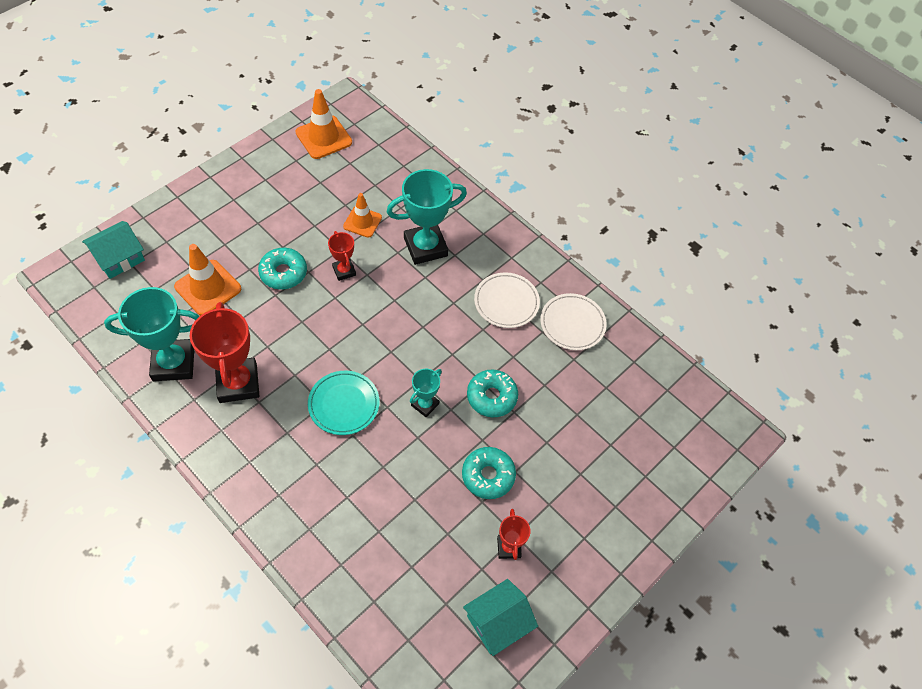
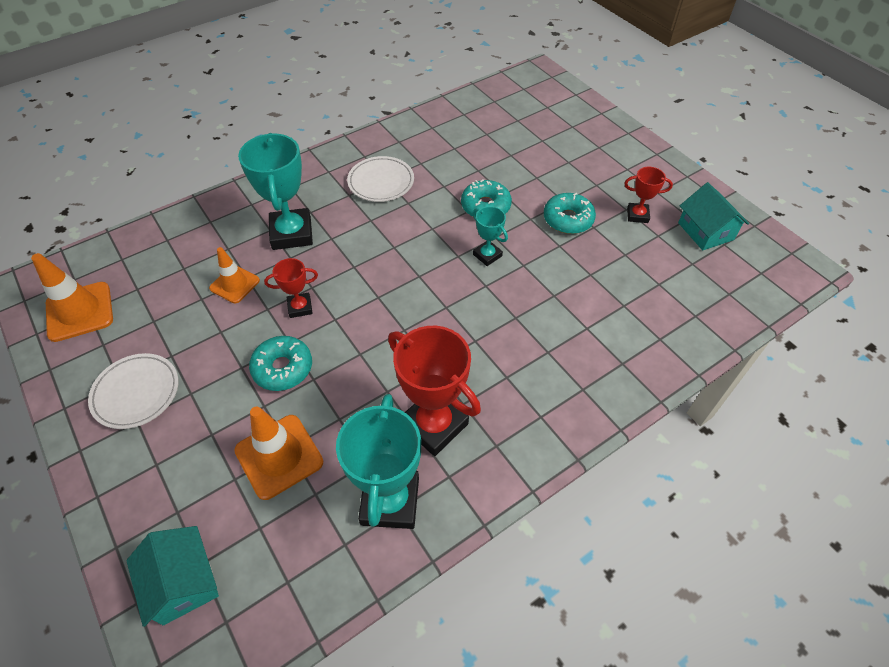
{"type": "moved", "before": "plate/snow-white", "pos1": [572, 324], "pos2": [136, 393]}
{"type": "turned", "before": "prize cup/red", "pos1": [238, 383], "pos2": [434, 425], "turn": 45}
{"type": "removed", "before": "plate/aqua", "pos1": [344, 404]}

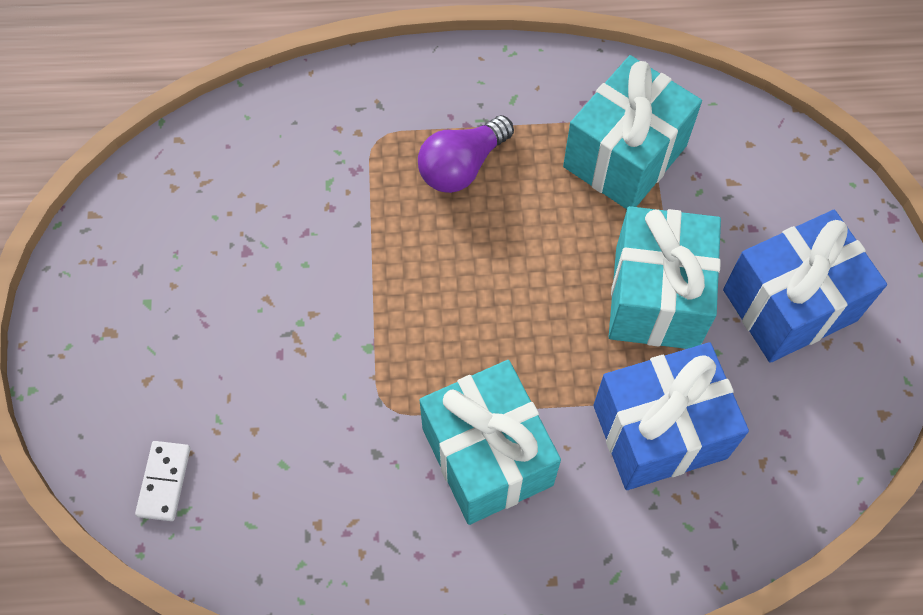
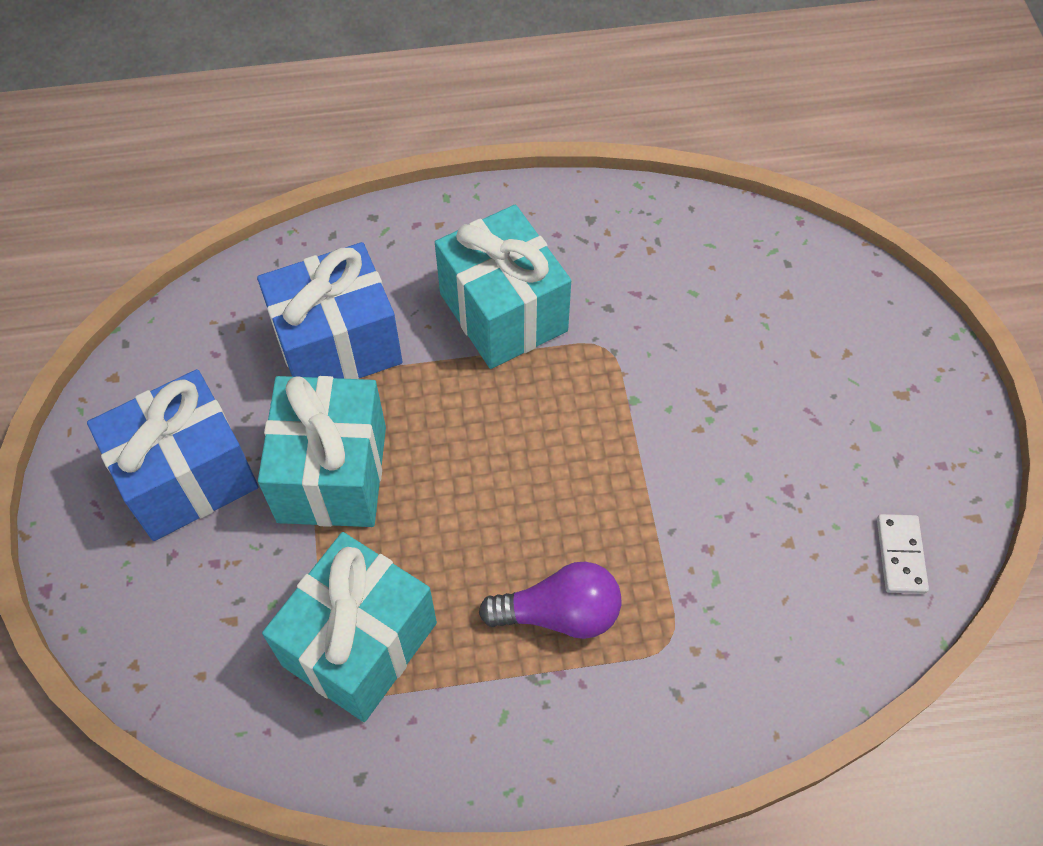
{"type": "turned", "before": "bulb/violet", "pos1": [462, 166], "pos2": [559, 613], "turn": 45}
{"type": "moved", "before": "domino piece/snow-white", "pos1": [164, 481], "pos2": [900, 555]}

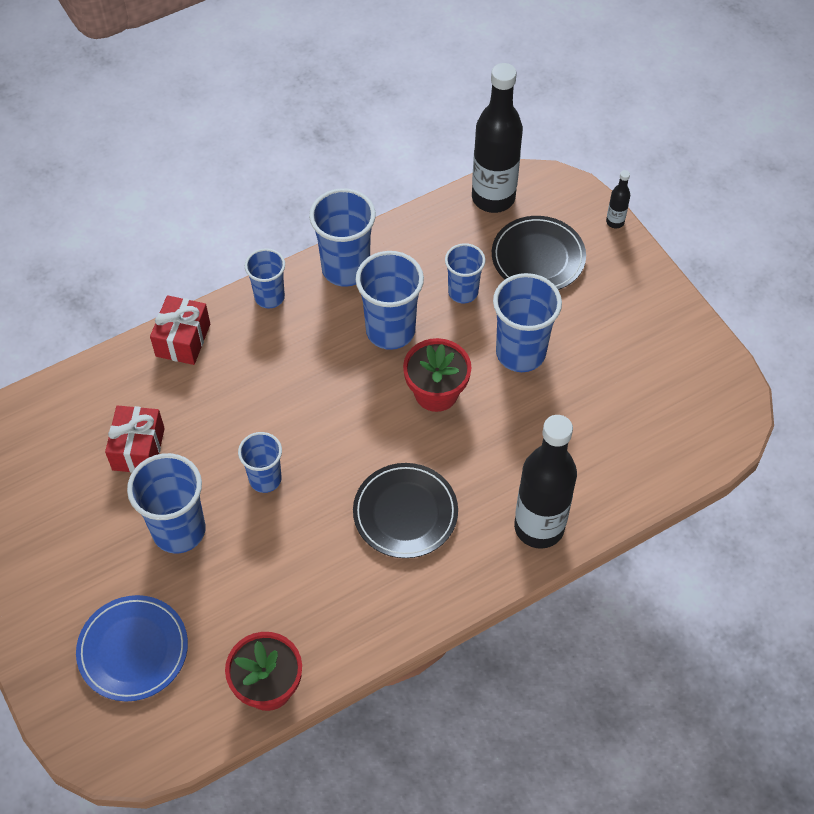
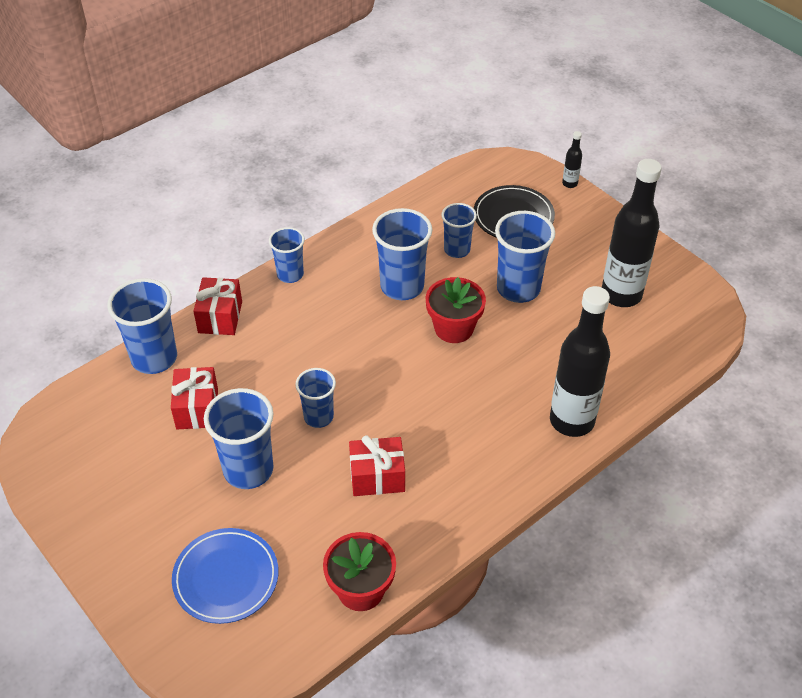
{"type": "moved", "before": "bottle/ebony", "pos1": [493, 198], "pos2": [621, 294]}
{"type": "moved", "before": "beaker/cobalt", "pos1": [345, 269], "pos2": [154, 358]}
{"type": "removed", "before": "plate/ebony", "pos1": [405, 513]}
{"type": "added", "after": "wrapped gift/red", "pos2": [377, 477]}

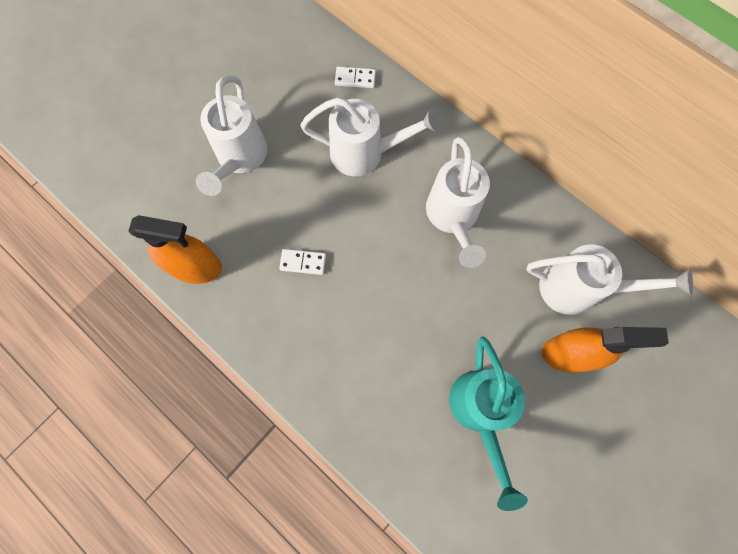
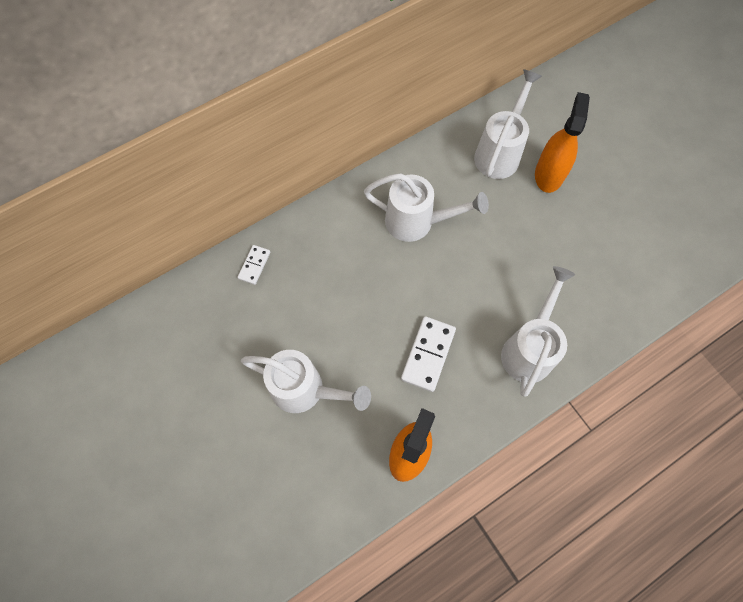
{"type": "moved", "before": "sprinkling can/snow-white", "pos1": [365, 153], "pos2": [529, 349]}
{"type": "resized", "before": "domino piece/snow-white", "pos1": [303, 262], "pos2": [428, 354], "scale": 1.7}
{"type": "removed", "before": "sprinkling can/aqua", "pos1": [480, 412]}

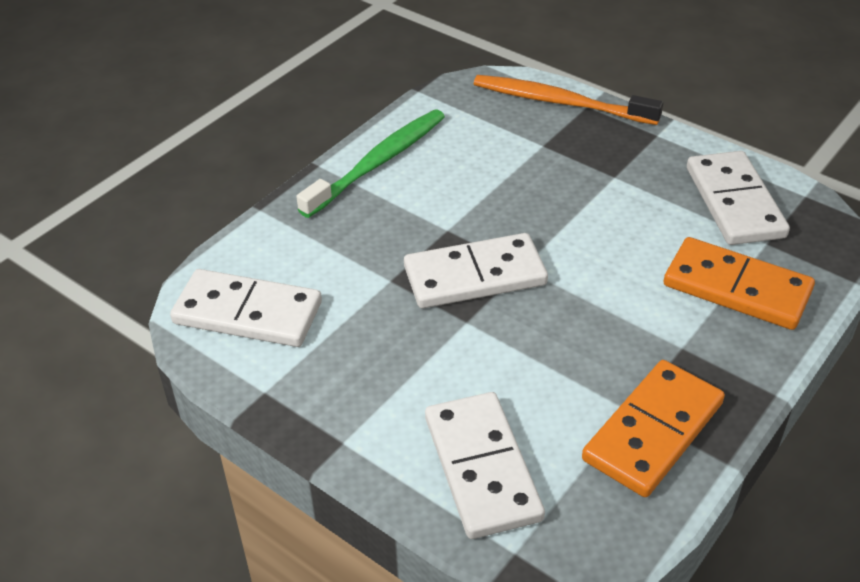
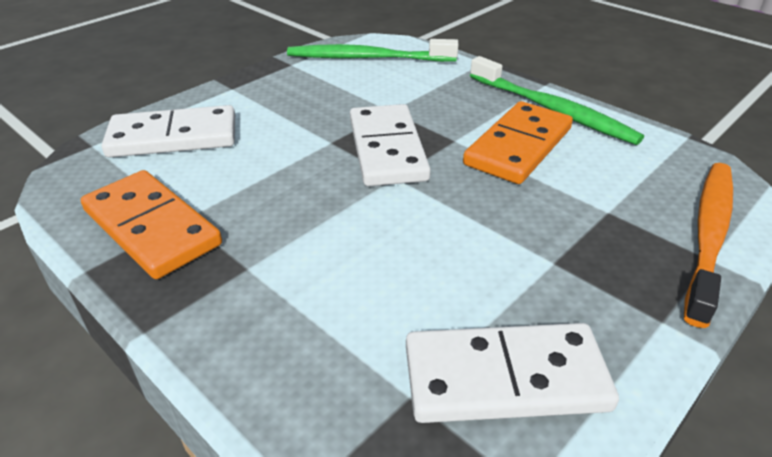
{"type": "moved", "before": "domino piece/orange", "pos1": [736, 288], "pos2": [518, 146]}
{"type": "replaced", "before": "domino piece/snow-white", "after": "toothbrush/emerald", "pos1": [247, 313], "pos2": [367, 58]}

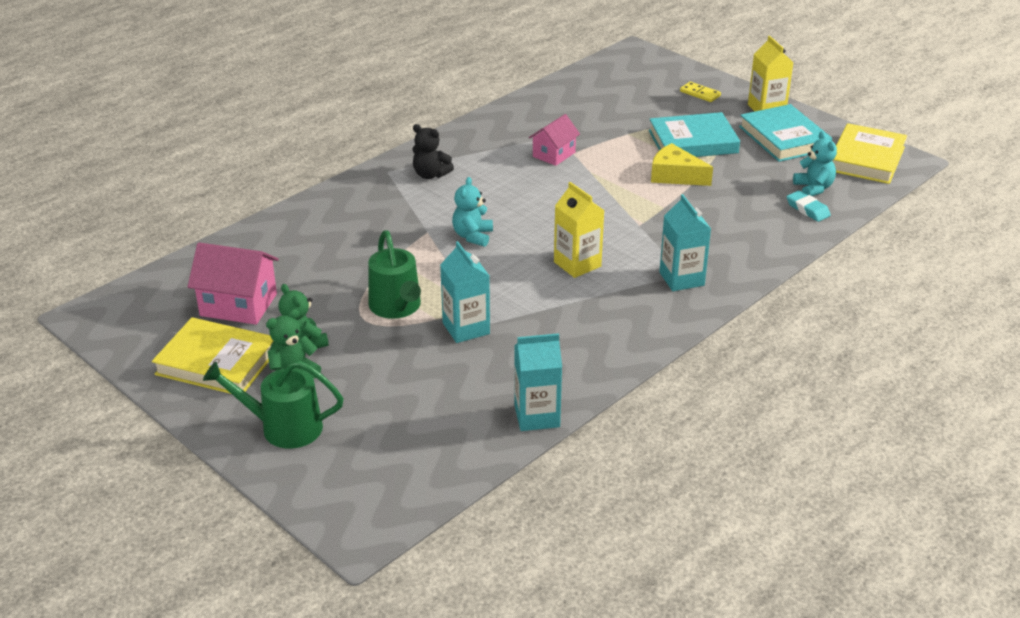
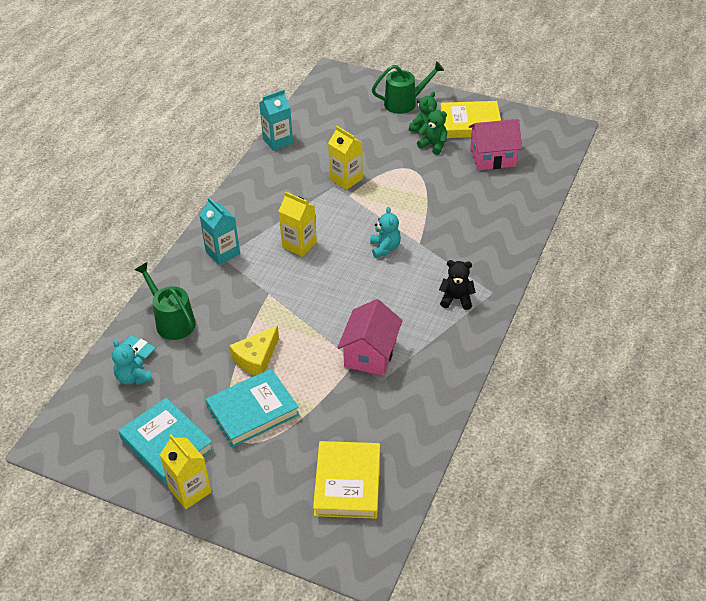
{"type": "removed", "before": "domino piece/golden", "pos1": [700, 94]}
{"type": "resized", "before": "cottage/pink", "pos1": [554, 154], "pos2": [370, 354], "scale": 1.54}
{"type": "moved", "before": "book/golden", "pos1": [866, 159], "pos2": [347, 483]}
{"type": "turned", "before": "cheese/golden", "pos1": [675, 175], "pos2": [256, 358], "turn": 120}
{"type": "moved", "before": "sprinkling can/emerald", "pos1": [396, 307], "pos2": [172, 321]}
{"type": "recoloured", "before": "juice carton/aqua", "after": "juice carton/golden", "pos1": [466, 328], "pos2": [346, 179]}

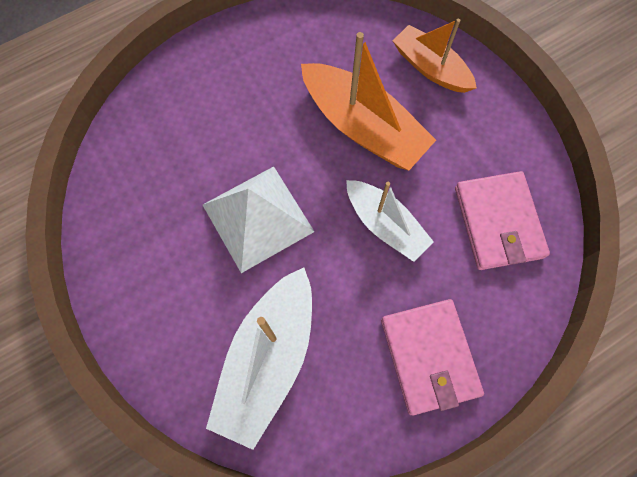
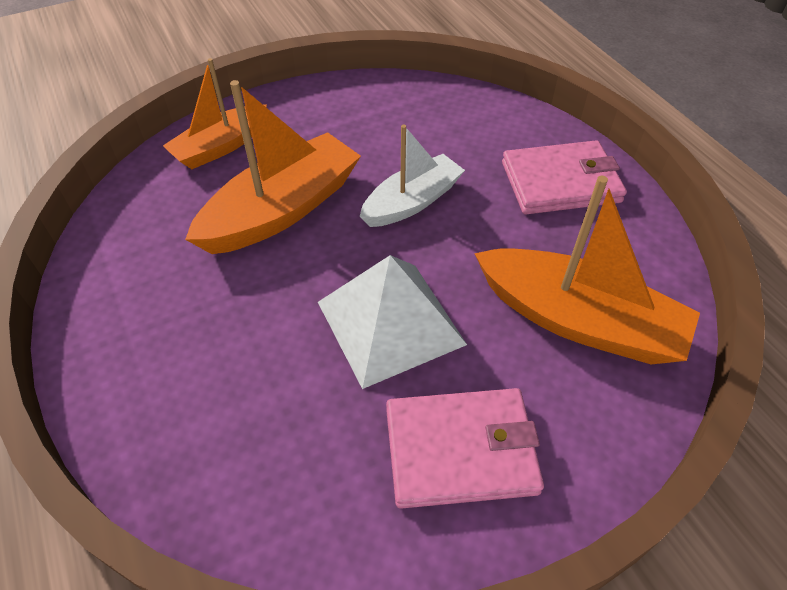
{"type": "moved", "before": "billfold/pink", "pos1": [498, 222], "pos2": [461, 450]}
{"type": "recoloured", "before": "toy boat/snow-white", "after": "toy boat/orange", "pos1": [268, 360], "pos2": [579, 320]}

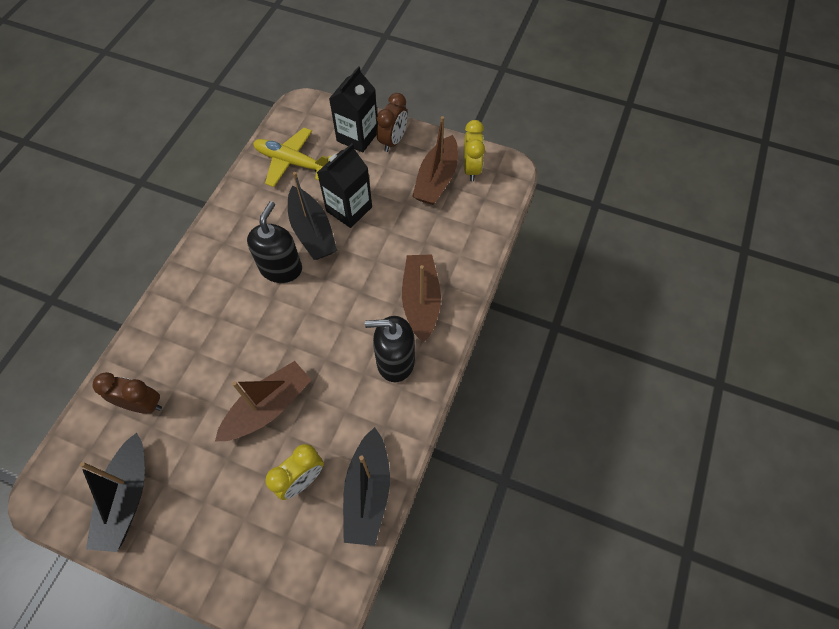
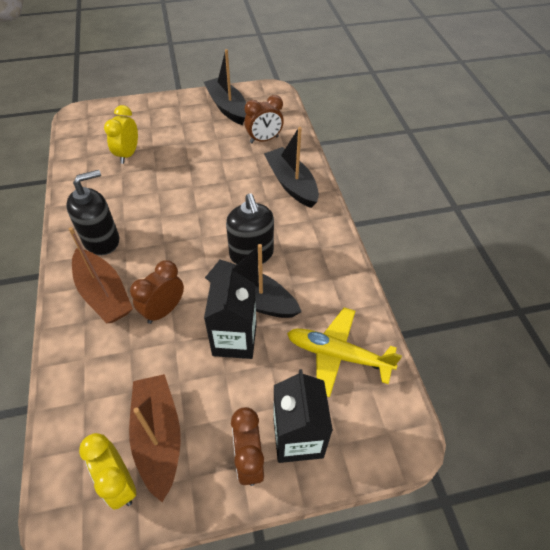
{"type": "turned", "before": "aeroplane/golden", "pos1": [292, 162], "pos2": [338, 355], "turn": -150}
{"type": "removed", "before": "toy boat/dark brown", "pos1": [268, 407]}
{"type": "moved", "before": "toy boat/ebony", "pos1": [368, 492], "pos2": [291, 184]}
{"type": "added", "after": "alarm clock/dark brown", "pos2": [164, 310]}

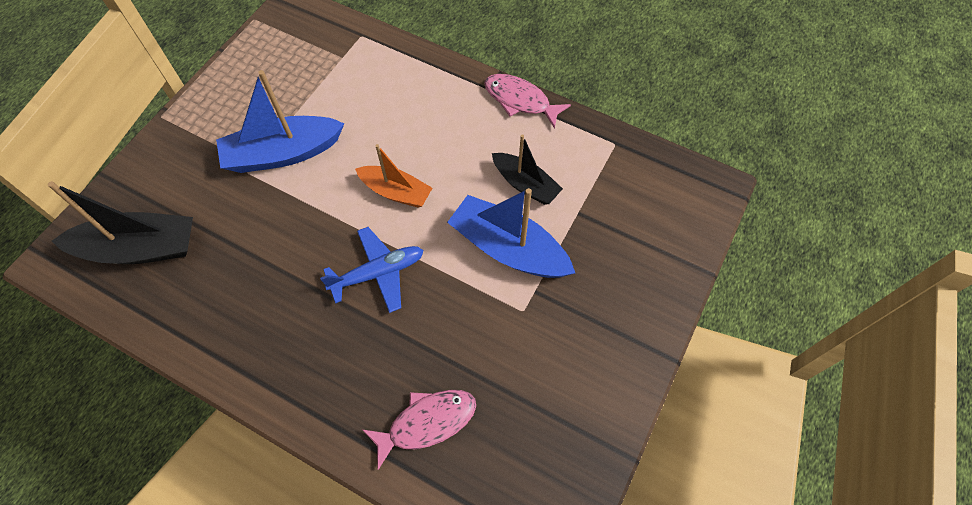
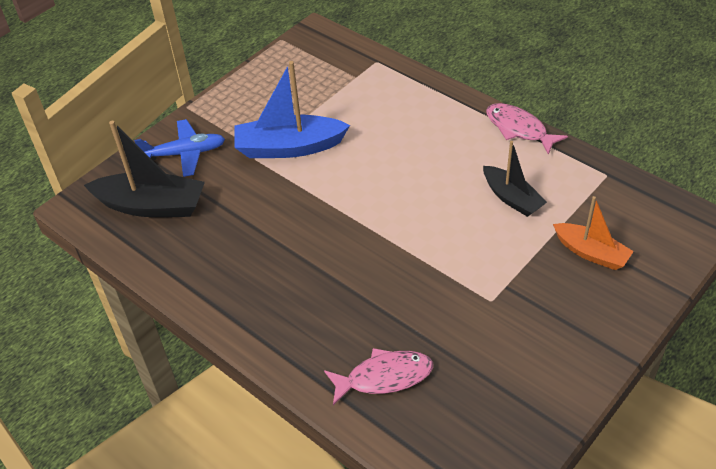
{"type": "moved", "before": "toy boat/orange", "pos1": [396, 192], "pos2": [591, 253]}
{"type": "removed", "before": "toy boat/cobalt", "pos1": [509, 248]}
{"type": "moved", "before": "aeroplane/cobalt", "pos1": [378, 273], "pos2": [185, 153]}

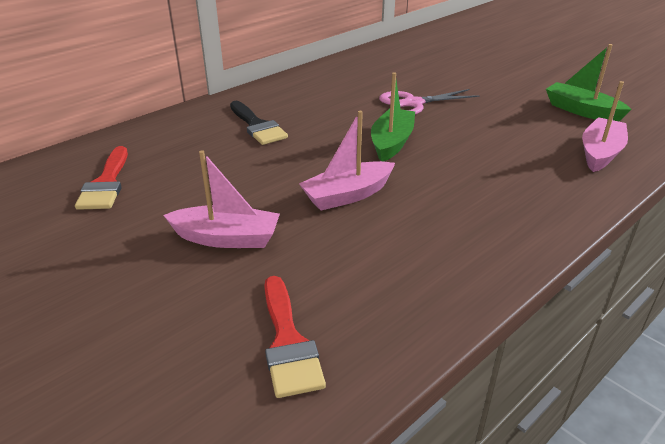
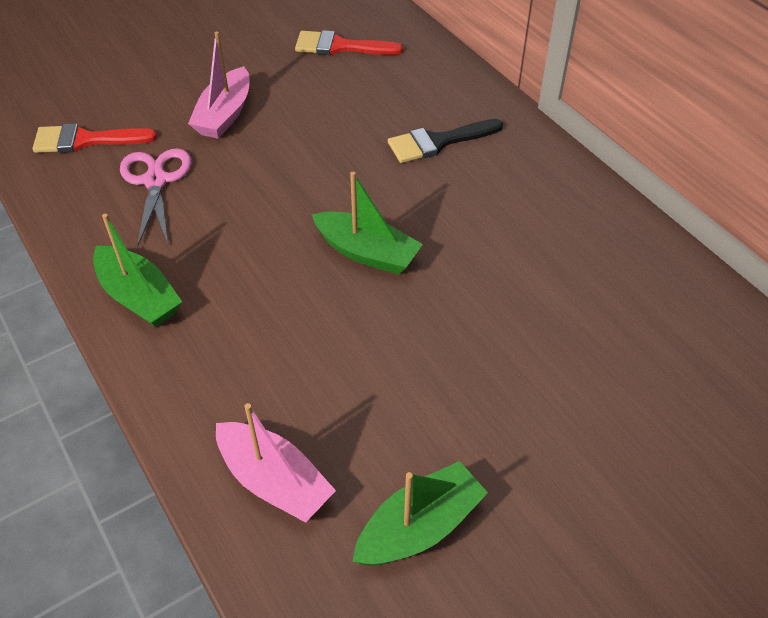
{"type": "moved", "before": "scissors/pink", "pos1": [413, 103], "pos2": [155, 181]}
{"type": "removed", "before": "toy boat/pink", "pos1": [347, 195]}
{"type": "added", "after": "toy boat/emerald", "pos2": [139, 297]}

